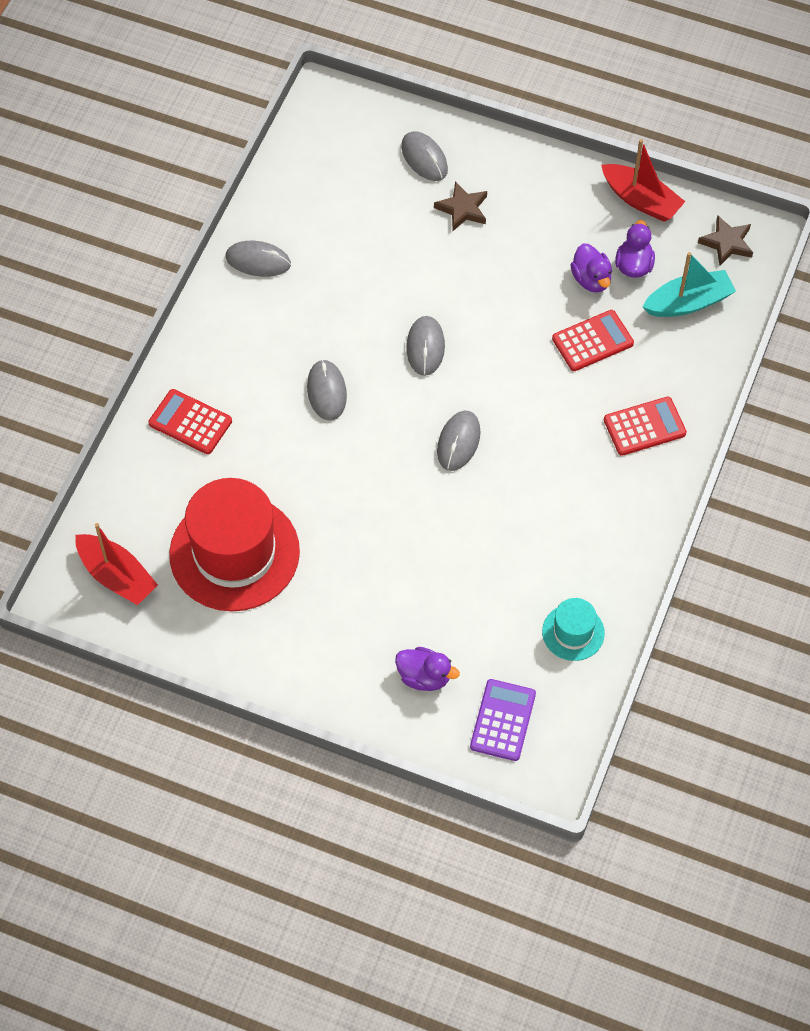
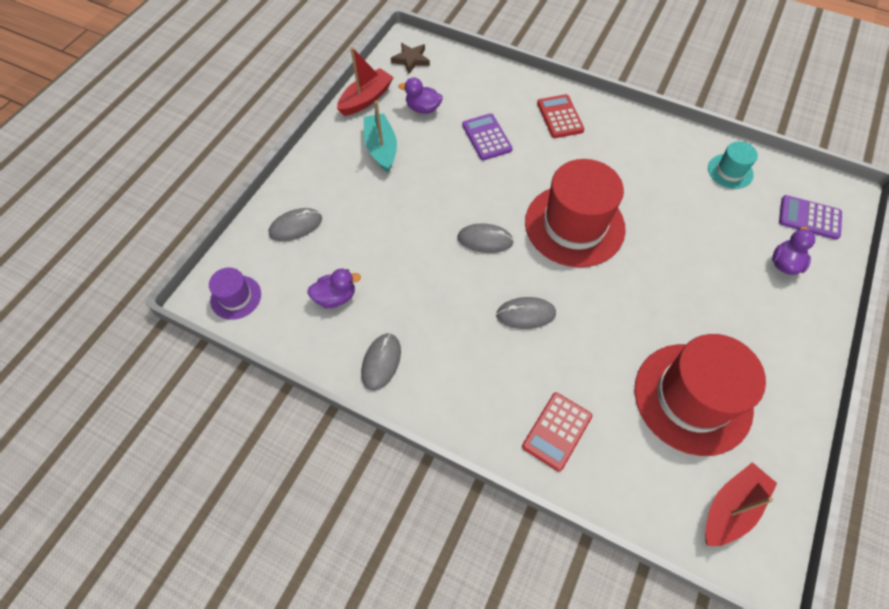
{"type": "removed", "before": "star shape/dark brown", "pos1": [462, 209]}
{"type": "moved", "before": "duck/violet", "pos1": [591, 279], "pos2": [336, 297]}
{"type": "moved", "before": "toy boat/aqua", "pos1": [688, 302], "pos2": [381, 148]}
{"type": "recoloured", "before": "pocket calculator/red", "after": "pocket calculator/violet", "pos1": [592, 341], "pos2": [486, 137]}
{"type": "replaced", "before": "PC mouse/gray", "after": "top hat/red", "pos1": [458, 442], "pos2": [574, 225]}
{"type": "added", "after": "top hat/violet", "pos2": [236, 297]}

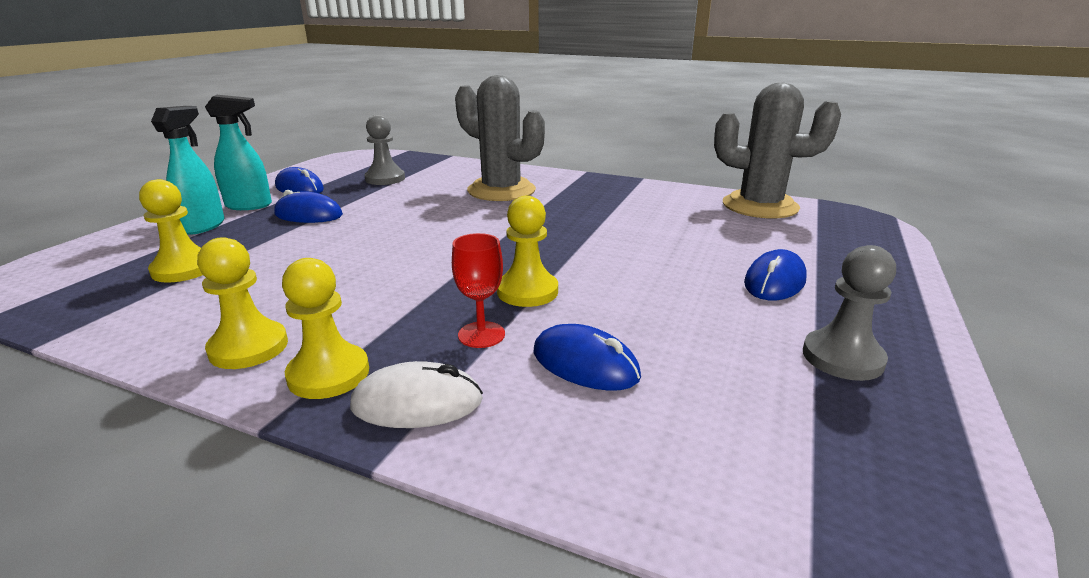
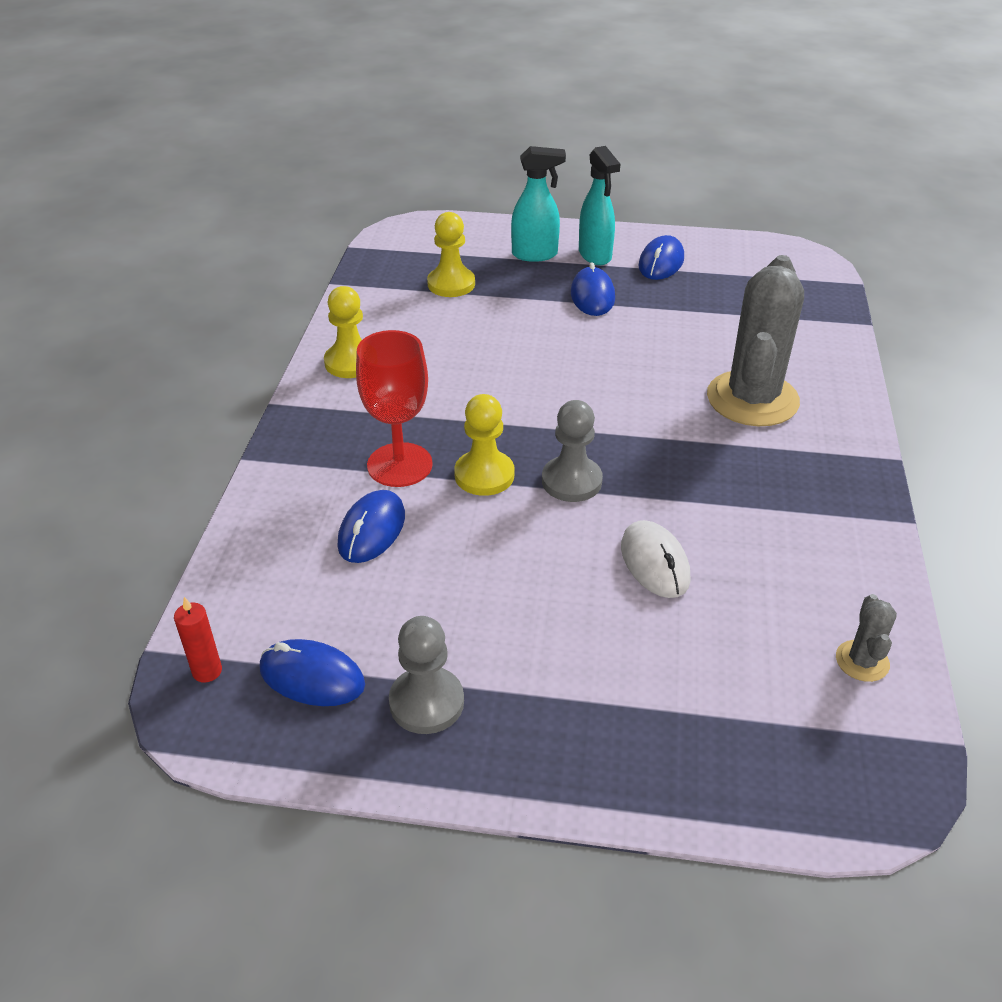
{"type": "resized", "before": "prickly plant/gray", "pos1": [760, 206], "pos2": [862, 661], "scale": 0.44}
{"type": "moved", "before": "pawn/gray", "pos1": [385, 179], "pos2": [571, 481]}
{"type": "resized", "before": "chalice/red", "pos1": [481, 335], "pos2": [399, 465], "scale": 1.64}
{"type": "moved", "before": "PC mouse/cobalt", "pos1": [774, 281], "pos2": [312, 677]}
{"type": "removed", "before": "pawn/golden", "pos1": [328, 374]}
{"type": "moved", "before": "PC mouse/snow-white", "pos1": [417, 403], "pos2": [655, 563]}
{"type": "added", "after": "pillar candle/red", "pos2": [207, 671]}

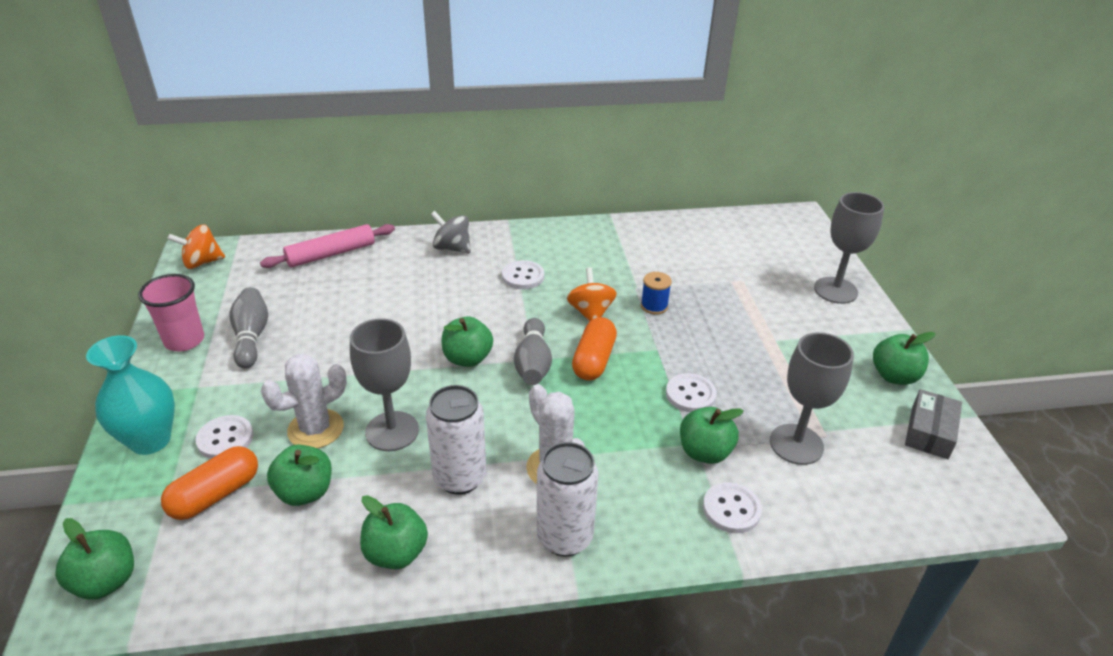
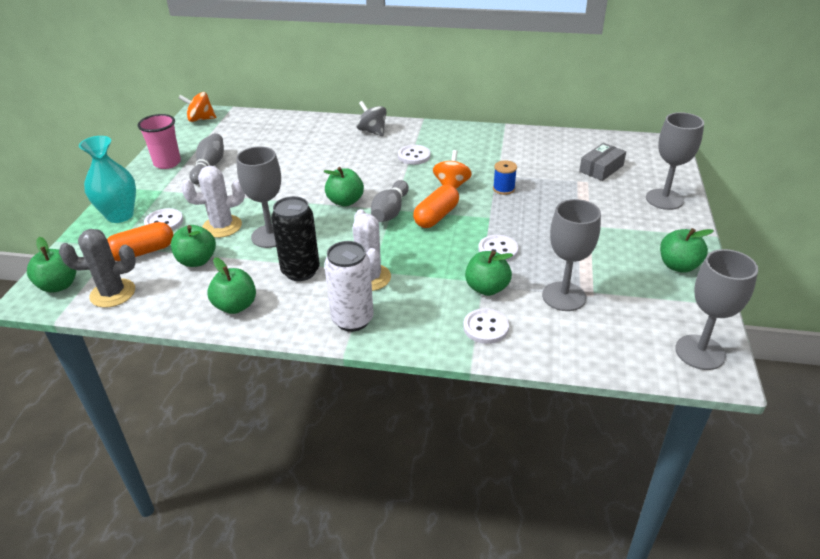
{"type": "removed", "before": "pastry roller/pink", "pos1": [331, 254]}
{"type": "recoloured", "before": "can/snow-white", "after": "can/ebony", "pos1": [460, 478], "pos2": [300, 271]}
{"type": "moved", "before": "box/gray", "pos1": [929, 432], "pos2": [601, 168]}
{"type": "added", "after": "prickly plant/gray", "pos2": [113, 293]}
{"type": "added", "after": "chalice/gray", "pos2": [700, 352]}

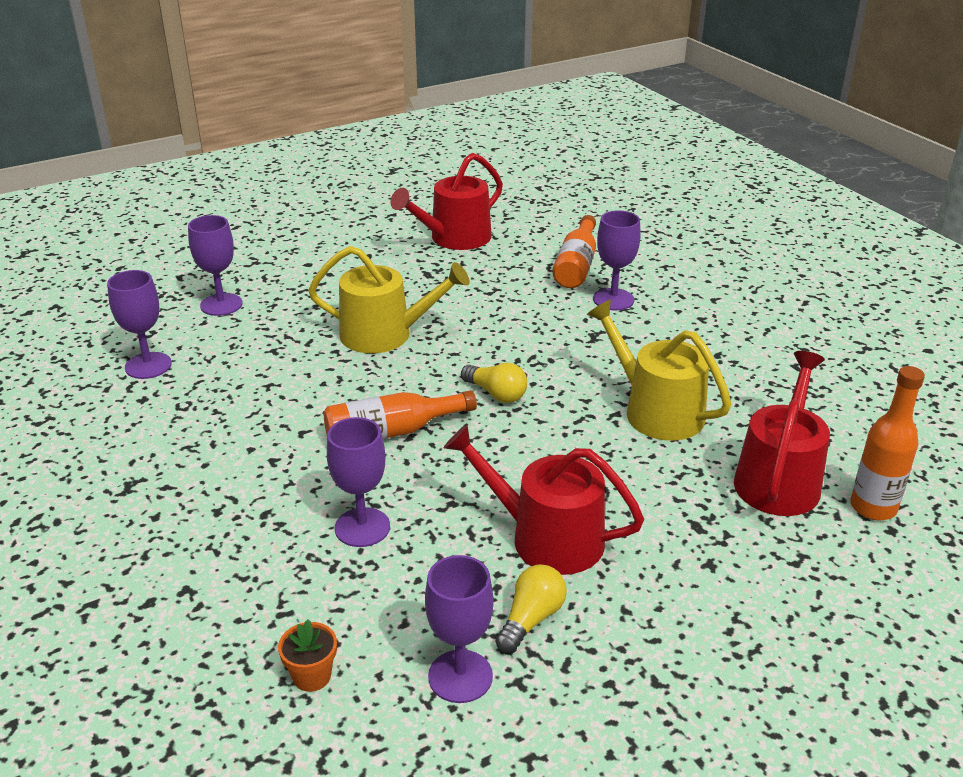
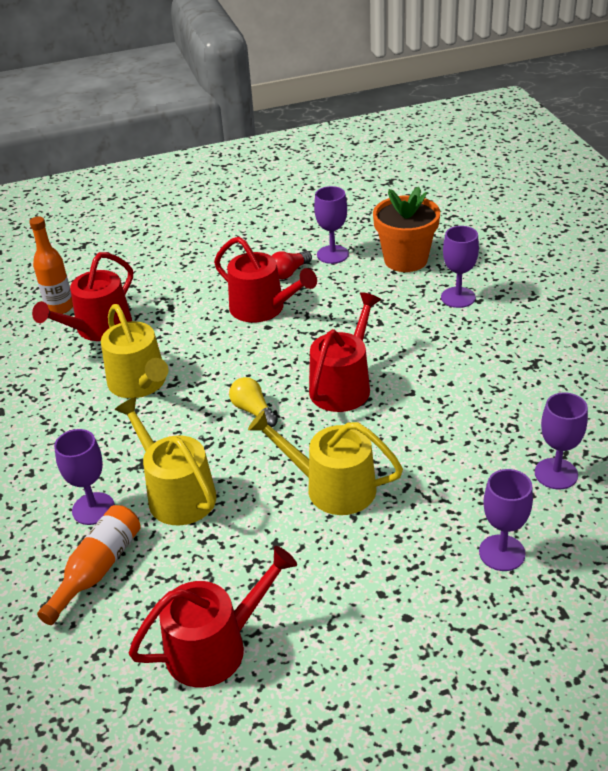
{"type": "replaced", "before": "bottle/orange", "after": "sprinkling can/red", "pos1": [392, 432], "pos2": [343, 385]}
{"type": "moved", "before": "chalice/violet", "pos1": [362, 527], "pos2": [458, 297]}
{"type": "recoloured", "before": "bulb/golden", "after": "bulb/red", "pos1": [531, 619], "pos2": [289, 272]}
{"type": "resized", "before": "potted plant/orange", "pos1": [312, 676], "pos2": [405, 260], "scale": 2.27}
{"type": "added", "after": "sprinkling can/golden", "pos2": [176, 494]}

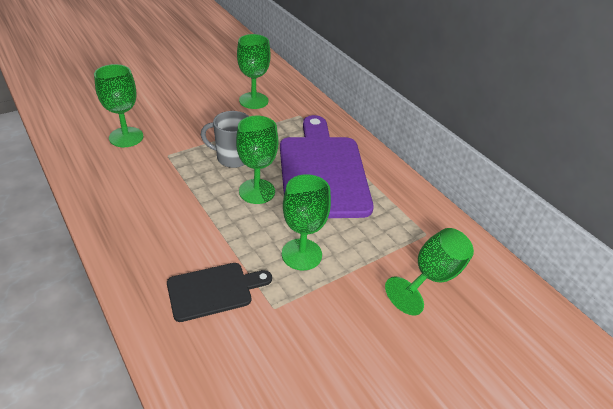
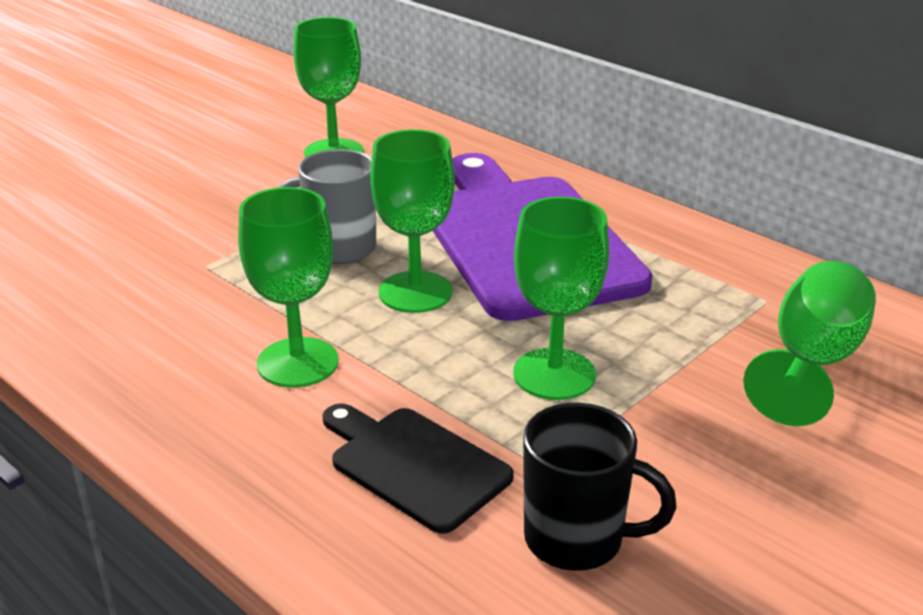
{"type": "moved", "before": "chalice/emerald", "pos1": [126, 137], "pos2": [298, 362]}
{"type": "turned", "before": "chopping board/ebony", "pos1": [214, 290], "pos2": [414, 465], "turn": -105}
{"type": "added", "after": "tea mug/ebony", "pos2": [577, 539]}

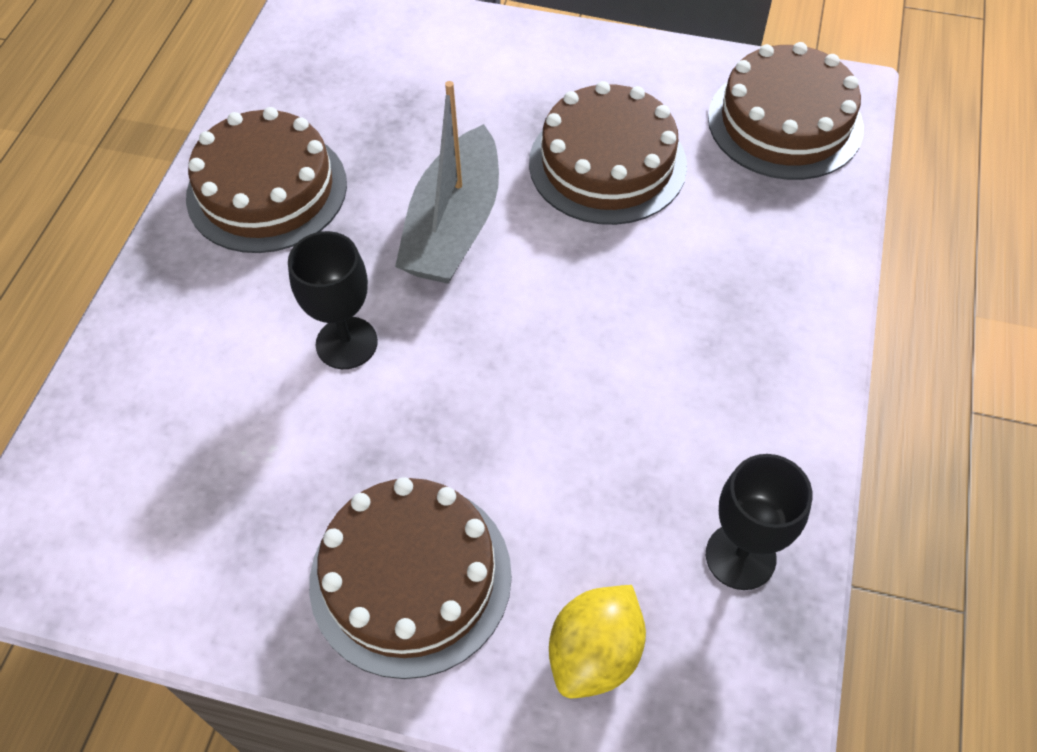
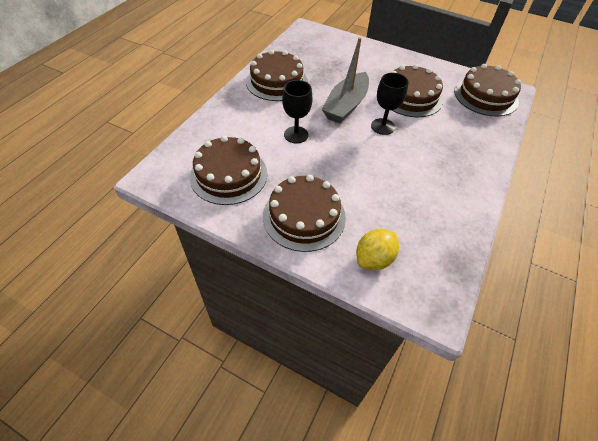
{"type": "moved", "before": "chalice/ebony", "pos1": [740, 556], "pos2": [383, 126]}
{"type": "added", "after": "gateau/dark brown", "pos2": [228, 175]}

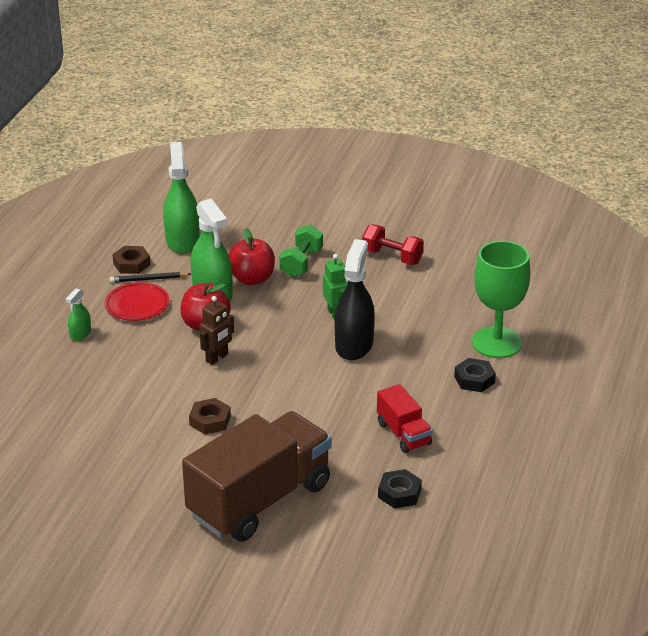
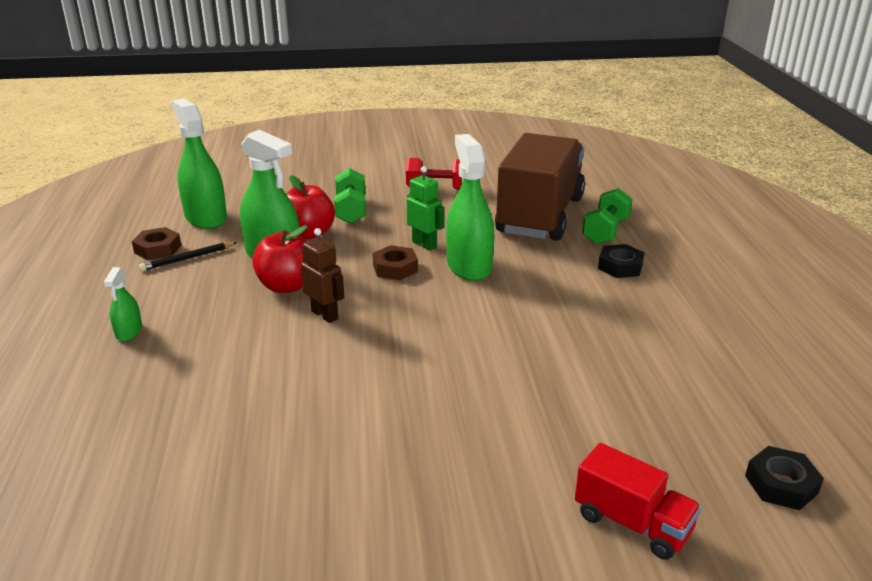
{"type": "recoloured", "before": "sprayer/ebony", "after": "sprayer/emerald", "pos1": [354, 345], "pos2": [469, 266]}
{"type": "replaced", "before": "chalice/emerald", "after": "dumbbell/emerald", "pos1": [496, 342], "pos2": [605, 231]}
{"type": "removed", "before": "plate/red", "pos1": [137, 305]}
{"type": "turned", "before": "robot/dark brown", "pos1": [217, 358], "pos2": [325, 315], "turn": -60}
{"type": "moved", "before": "toy truck/red", "pos1": [403, 434], "pos2": [632, 523]}
{"type": "moved", "before": "nut/dark brown", "pos1": [210, 421], "pos2": [395, 268]}
{"type": "moved", "before": "toy truck/dark brown", "pos1": [260, 500], "pos2": [540, 215]}
{"type": "moved", "before": "nut/ebony", "pos1": [399, 493], "pos2": [781, 484]}

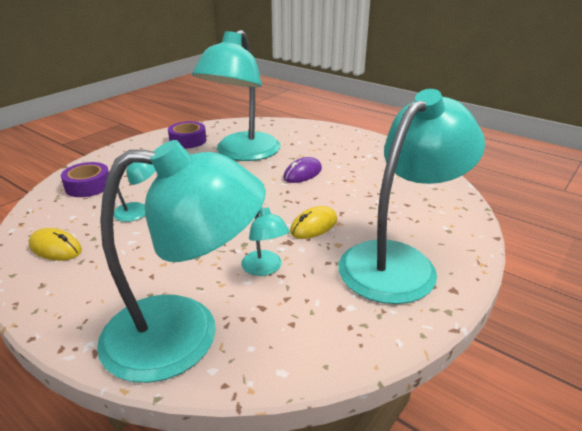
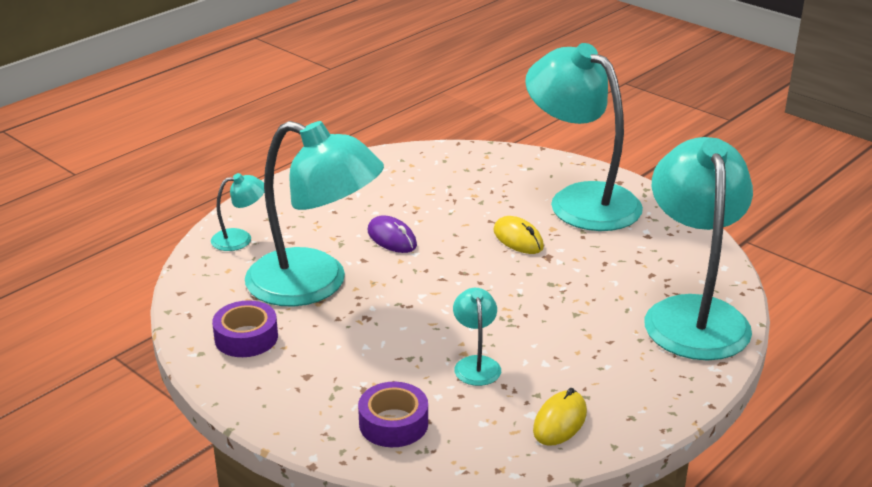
{"type": "moved", "before": "lamp/aqua", "pos1": [265, 268], "pos2": [240, 238]}

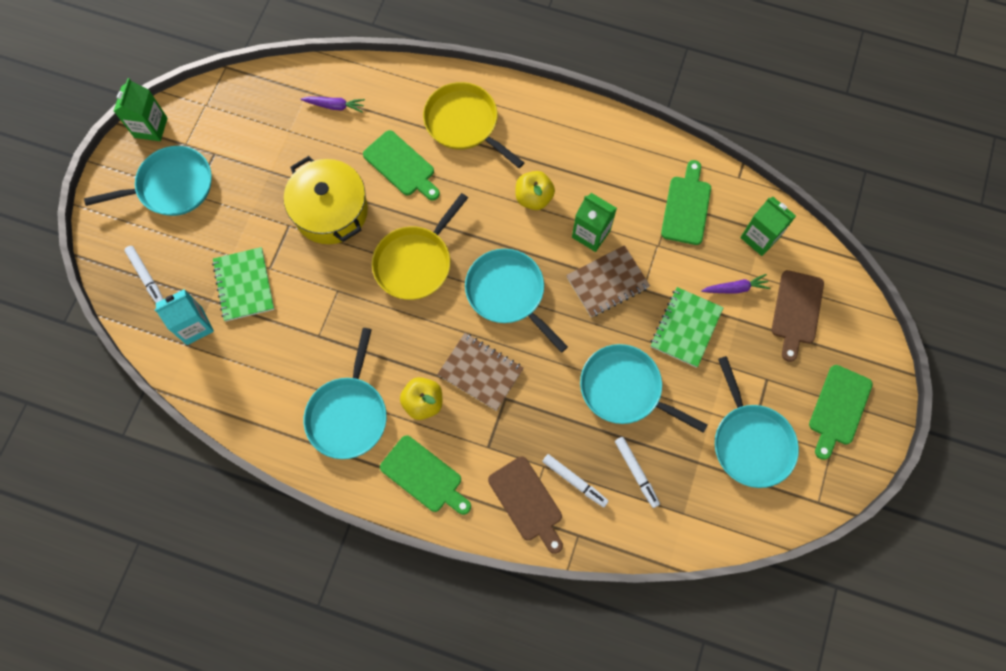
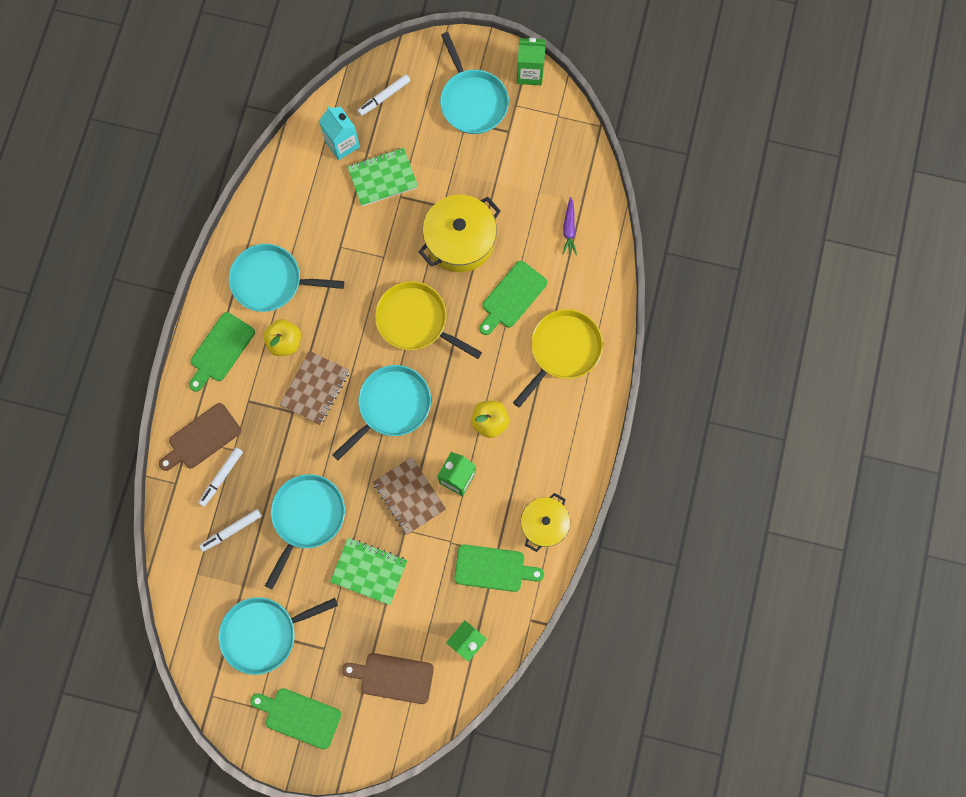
{"type": "removed", "before": "toy carrot/violet", "pos1": [735, 288]}
{"type": "added", "after": "pot/golden", "pos2": [544, 524]}

